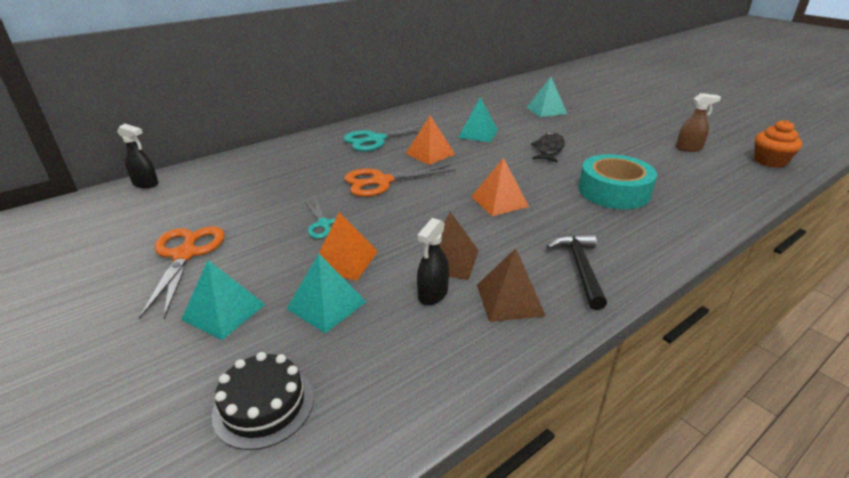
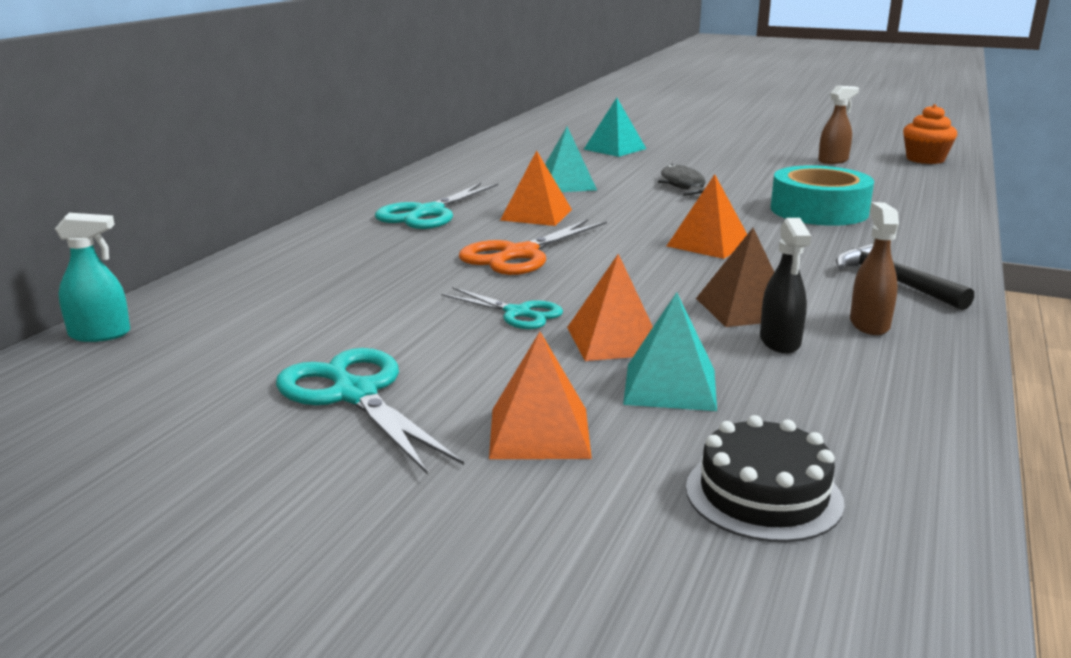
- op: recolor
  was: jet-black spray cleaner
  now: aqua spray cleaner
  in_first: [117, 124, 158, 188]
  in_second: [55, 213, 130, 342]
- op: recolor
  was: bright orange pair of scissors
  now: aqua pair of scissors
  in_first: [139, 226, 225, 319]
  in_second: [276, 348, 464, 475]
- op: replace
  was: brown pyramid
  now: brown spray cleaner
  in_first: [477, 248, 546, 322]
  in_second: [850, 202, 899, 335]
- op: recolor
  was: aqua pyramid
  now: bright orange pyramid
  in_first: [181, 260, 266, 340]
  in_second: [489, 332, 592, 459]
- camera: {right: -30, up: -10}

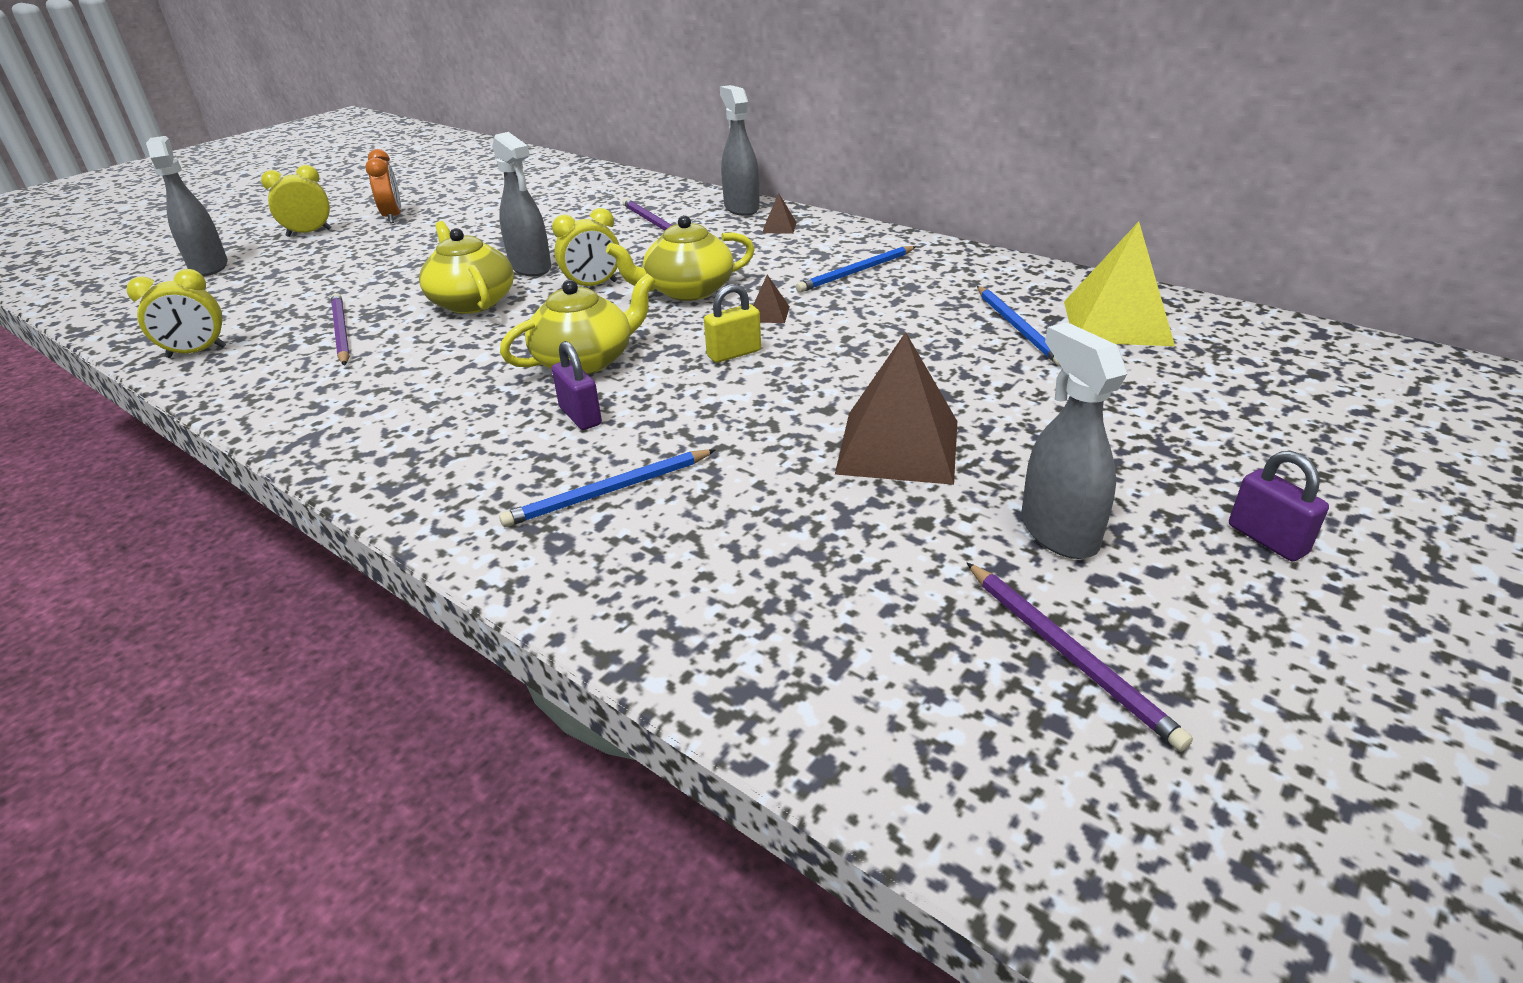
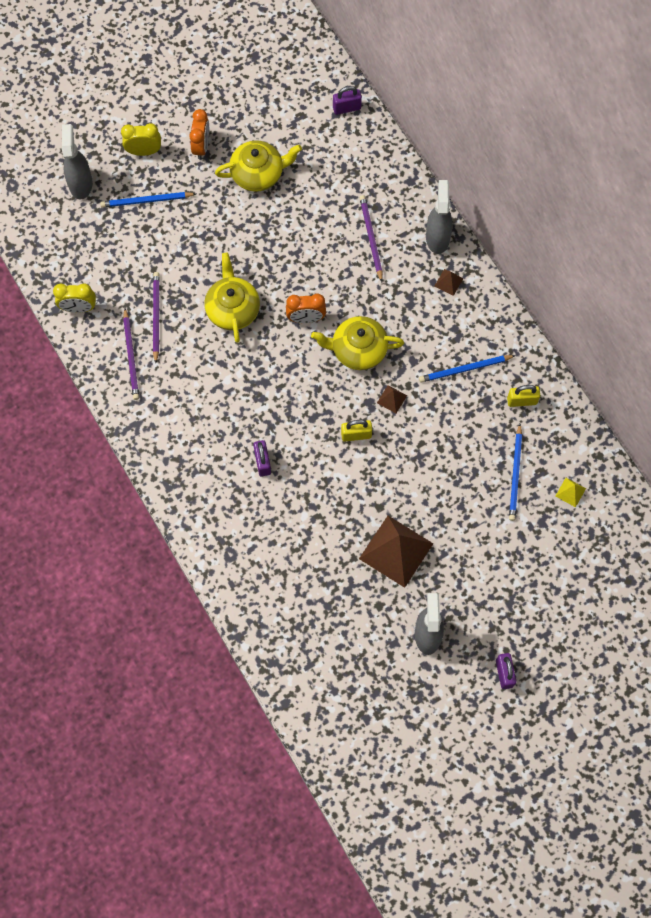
- op: delete
  was: gray spray cleaner
  in_first: [492, 132, 552, 276]
- op: recolor
  was: golden bedside clock
  now: bright orange bedside clock
  in_first: [552, 208, 619, 286]
  in_second: [286, 294, 326, 323]
- op: resize
  was: golden pyramid
  in_first: [1064, 222, 1175, 346]
  in_second: [556, 478, 586, 507]
  ratio: 0.43
- op: move
  was: golden china teapot
  in_first: [500, 274, 655, 374]
  in_second: [215, 140, 302, 192]
- op: move
  was: blue pencil
  in_first: [499, 449, 715, 527]
  in_second: [100, 192, 196, 207]
- op: move
  was: royal purple pencil
  in_first: [967, 563, 1193, 751]
  in_second: [123, 309, 139, 400]
- op: insert
  now: royal purple small lock
  in_second: [333, 86, 362, 115]
- op: insert
  now: golden small lock
  in_second: [507, 385, 540, 407]
- camera: {right: 20, up: 35}

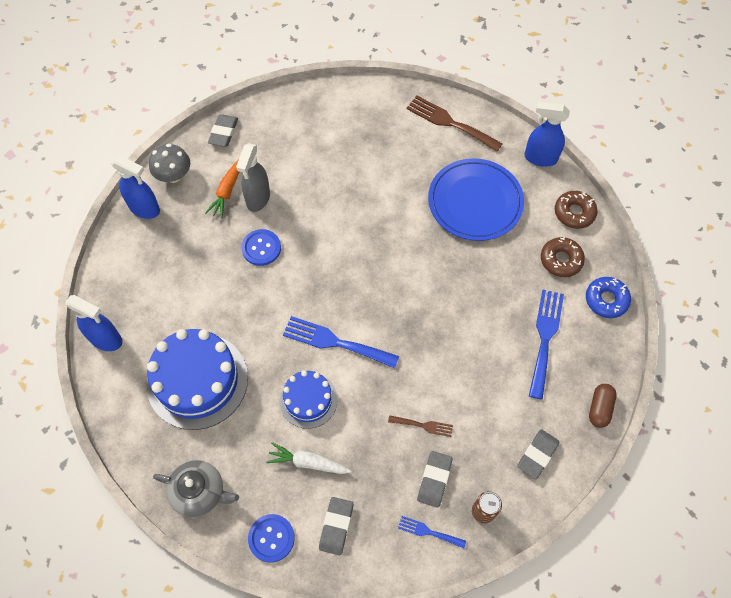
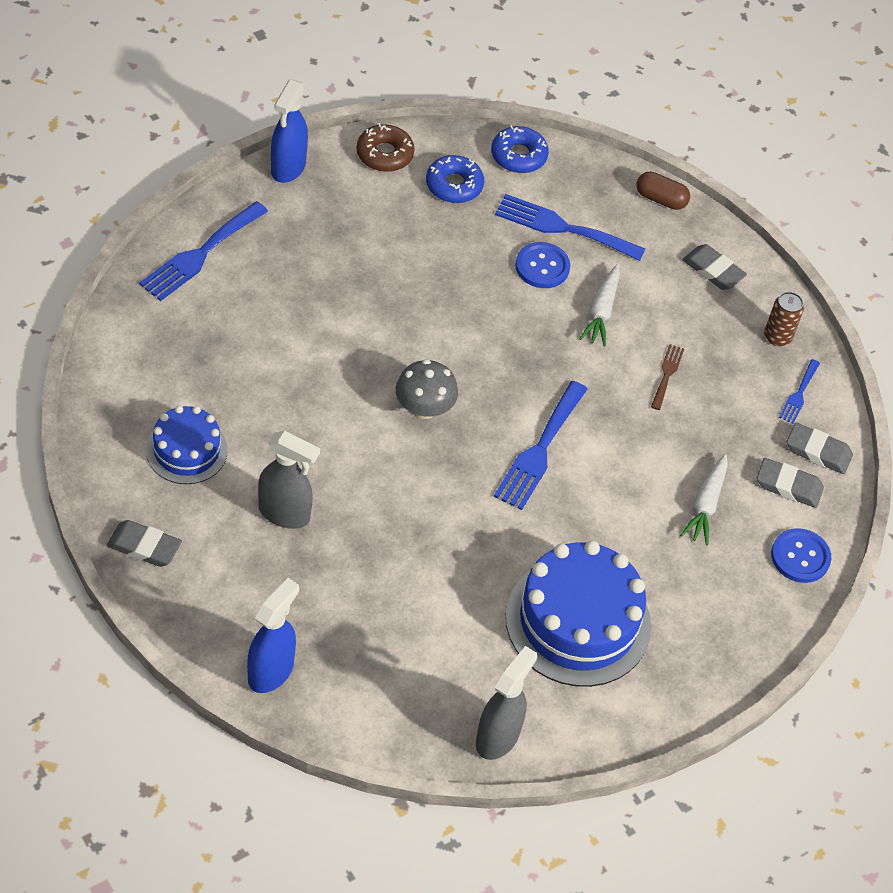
- op: recolor
  was: brown dinner fork
  now: blue dinner fork
  in_first: [407, 96, 503, 152]
  in_second: [139, 201, 268, 301]
- op: move
  was: gray mushroom
  in_first: [149, 144, 190, 183]
  in_second: [396, 359, 458, 419]
- op: delete
  was: blue flat dish
  in_first: [428, 158, 524, 241]
- op: delete
  was: bright orange carrot
  in_first: [205, 161, 239, 219]
- op: move
  was: blue button
  in_first: [241, 229, 281, 266]
  in_second: [515, 242, 570, 288]
- op: recolor
  was: brown donut
  now: blue donut
  in_first: [541, 237, 585, 277]
  in_second: [426, 155, 484, 203]
- op: recolor
  was: blue spray cleaner
  now: gray spray cleaner
  in_first: [65, 295, 122, 351]
  in_second: [476, 646, 537, 760]
- op: move
  was: blue cake
  in_first: [279, 370, 338, 429]
  in_second: [146, 406, 228, 484]
- op: move
  was: gray eraser
  in_first: [417, 451, 452, 508]
  in_second: [787, 423, 853, 474]
- op: delete
  was: gray china teapot
  in_first: [153, 460, 239, 517]
- op: insert
  now: pure white carrot
  in_second: [579, 264, 620, 347]
- camera: {right: -90, up: -10}

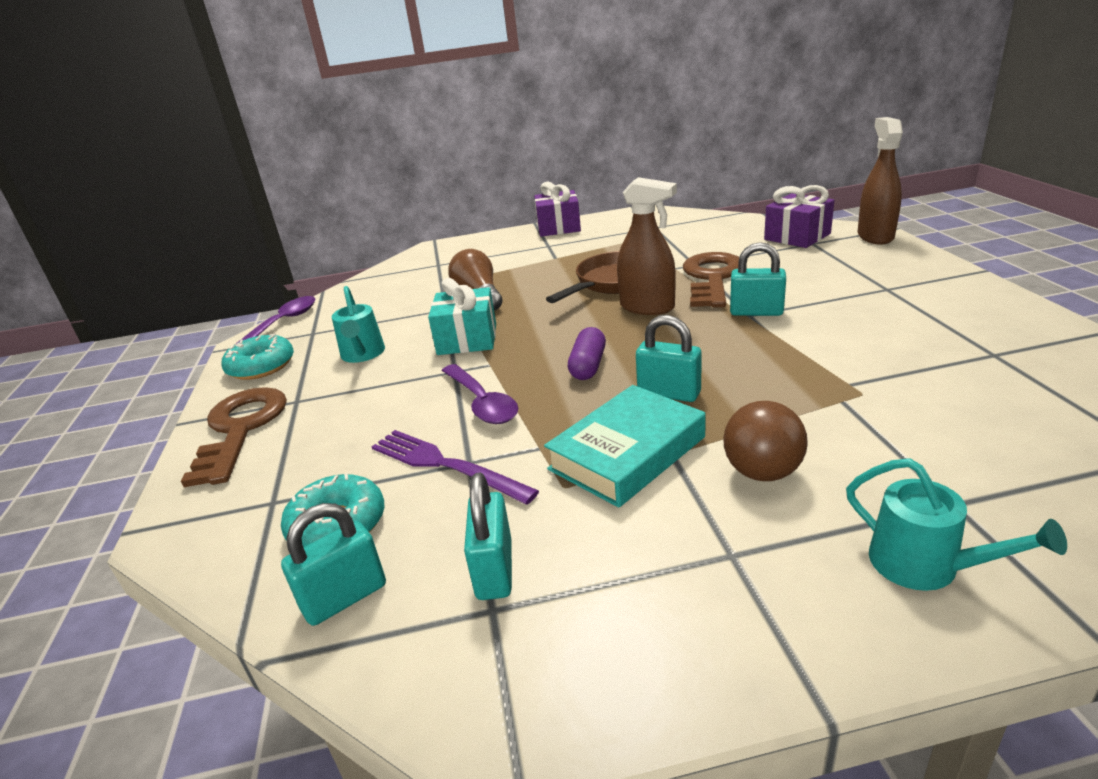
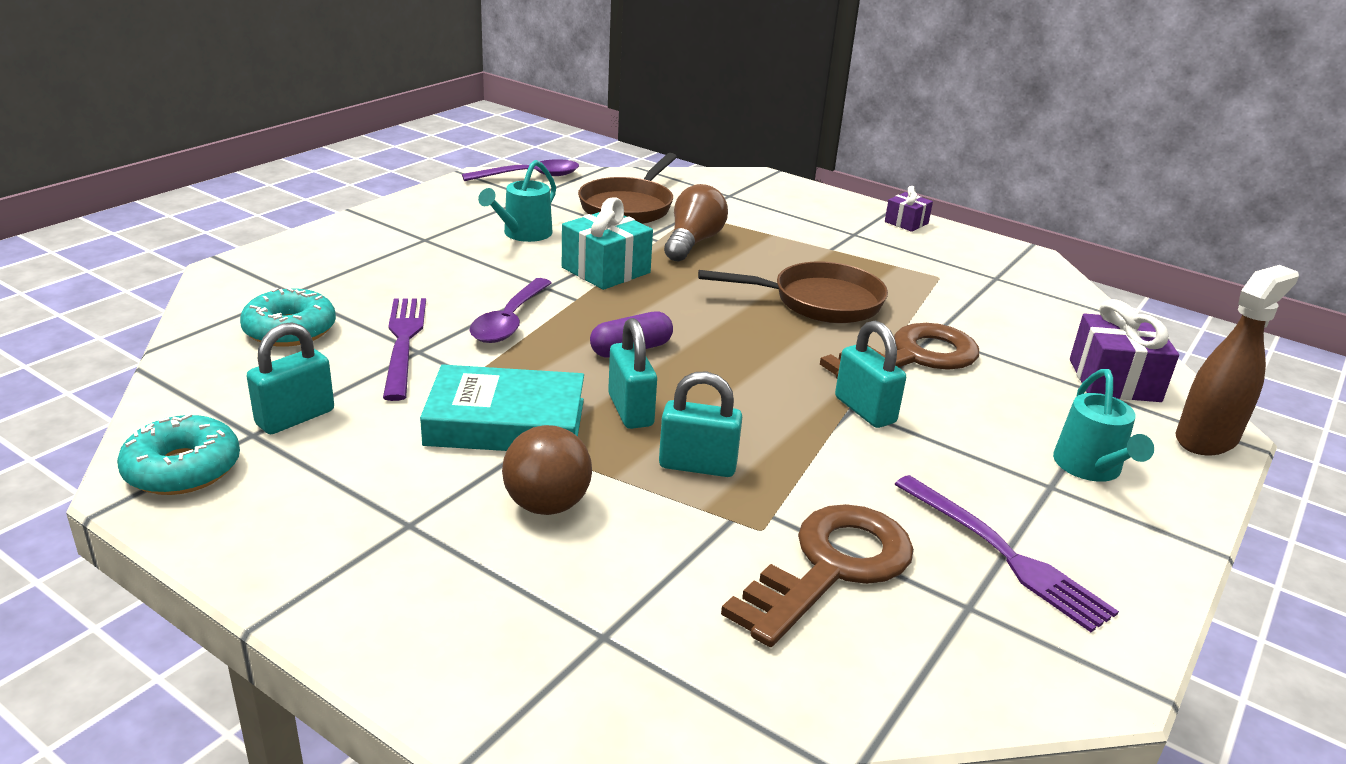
- op: delete
  was: brown spray cleaner
  in_first: [617, 177, 677, 315]
- op: resize
  was: royal purple wrapped gift
  in_first: [534, 182, 581, 237]
  in_second: [885, 186, 933, 232]
  ratio: 0.58
- op: move
  was: aqua donut
  in_first: [221, 334, 294, 380]
  in_second: [117, 414, 240, 495]
- op: move
  was: brown latchkey
  in_first: [181, 387, 287, 487]
  in_second: [721, 504, 914, 647]
- op: move
  was: aqua sprinkling can
  in_first: [846, 458, 1067, 591]
  in_second: [1053, 369, 1154, 482]
- op: move
  was: aqua small lock
  in_first: [281, 503, 386, 626]
  in_second: [659, 371, 742, 477]
- op: insert
  now: brown pan
  in_second: [578, 153, 677, 224]
- op: insert
  now: royal purple dinner fork
  in_second: [895, 475, 1119, 632]
- camera: {right: 40, up: 0}

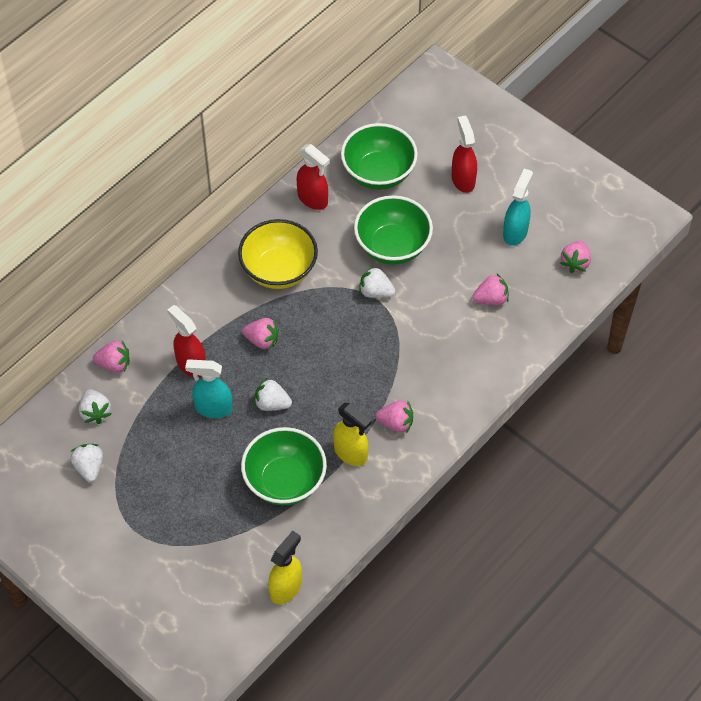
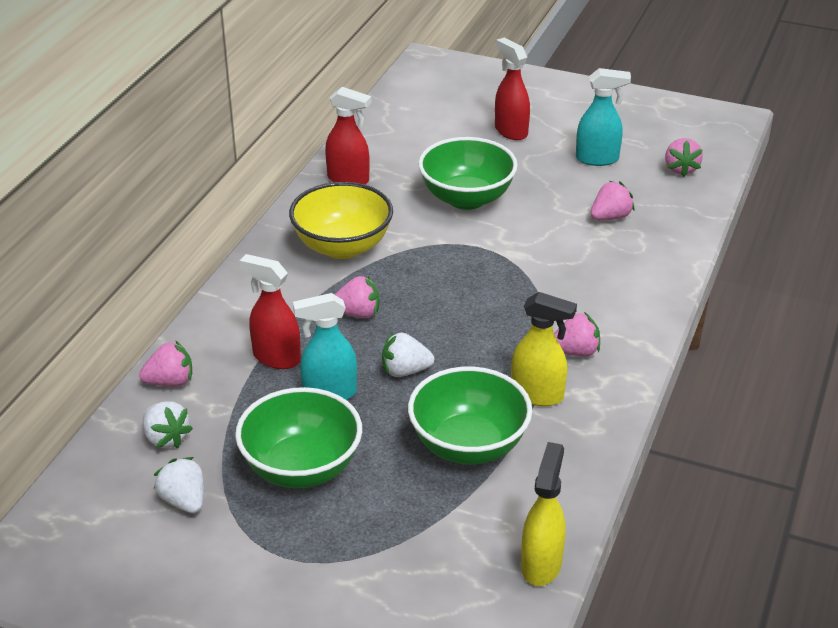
- op: move
  was: green bowl
  in_first: [341, 123, 418, 190]
  in_second: [235, 387, 362, 488]
- op: rotate
  was: aqua spray cleaner
  in_first: [503, 169, 533, 246]
  in_second: [576, 68, 631, 166]
  clockwise: 90
- op: delete
  was: pure white toy strawberry
  in_first: [359, 266, 395, 298]
- camera: {right: -20, up: -20}

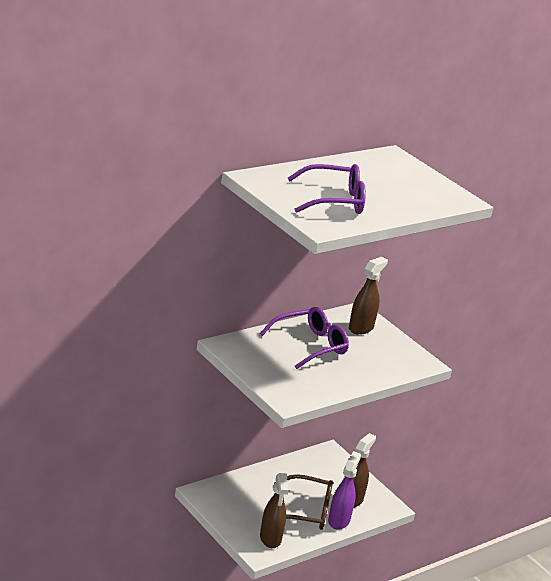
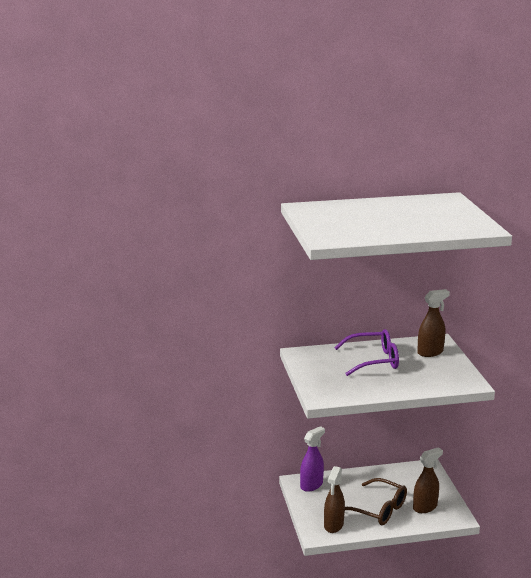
- op: delete
  was: royal purple spectacles
  in_first: [288, 164, 366, 214]
- op: move
  was: royal purple spray cleaner
  in_first: [328, 451, 361, 530]
  in_second: [300, 426, 325, 492]
- camera: {right: 30, up: -5}

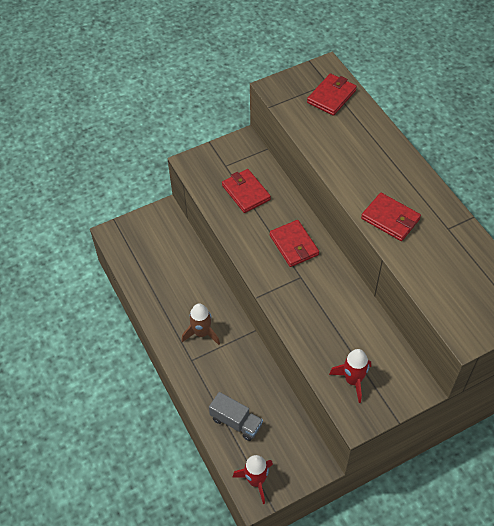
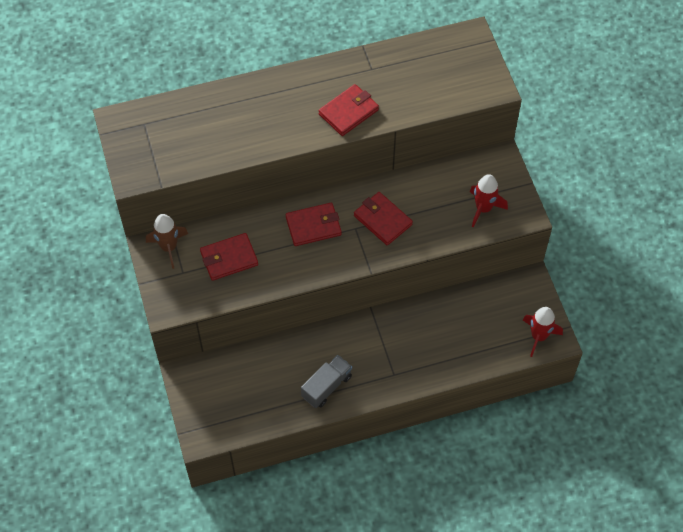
- op: move
  was: red billfold
  in_first: [307, 73, 357, 116]
  in_second: [354, 192, 413, 245]
- op: move
  was: brown spaceship
  in_first: [182, 304, 220, 345]
  in_second: [146, 214, 188, 269]
- op: move
  was: gray lorry
  in_first: [209, 392, 263, 441]
  in_second: [301, 355, 352, 408]
- camera: {right: -80, up: 5}

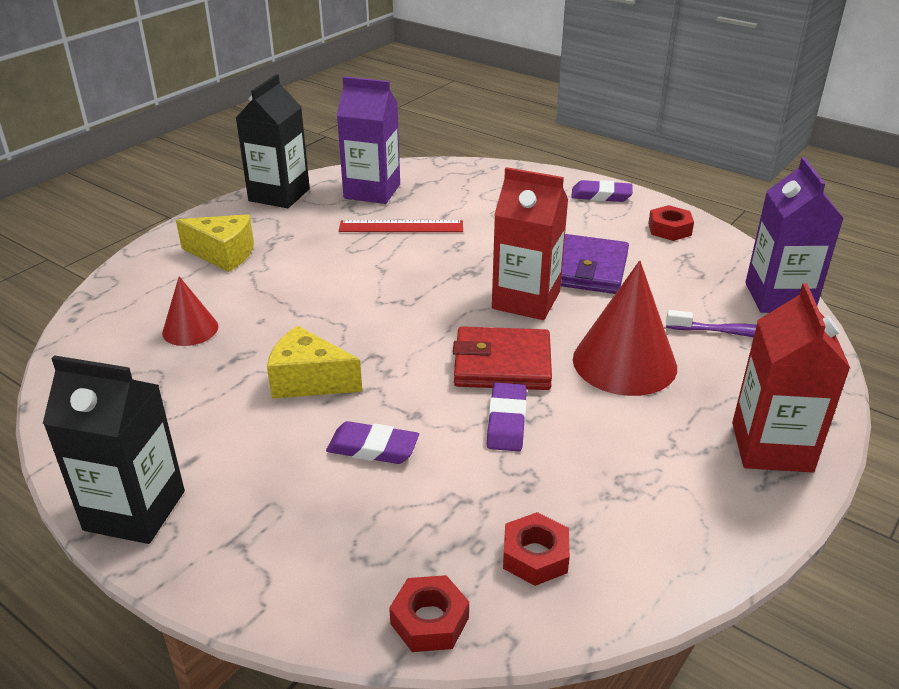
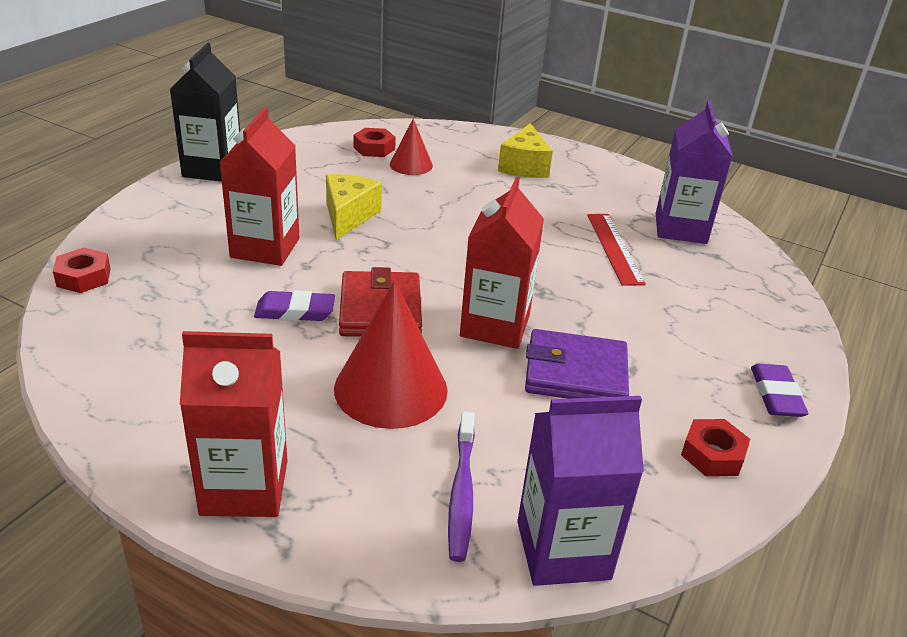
- op: delete
  was: jet-black juice carton
  in_first: [236, 74, 310, 208]
- op: replace
  was: royal purple eraser
  now: red juice carton
  in_first: [326, 421, 419, 464]
  in_second: [219, 108, 299, 266]
- op: move
  was: red hexagon nut
  in_first: [503, 512, 570, 586]
  in_second: [353, 128, 396, 157]
- camera: {right: 80, up: 0}

